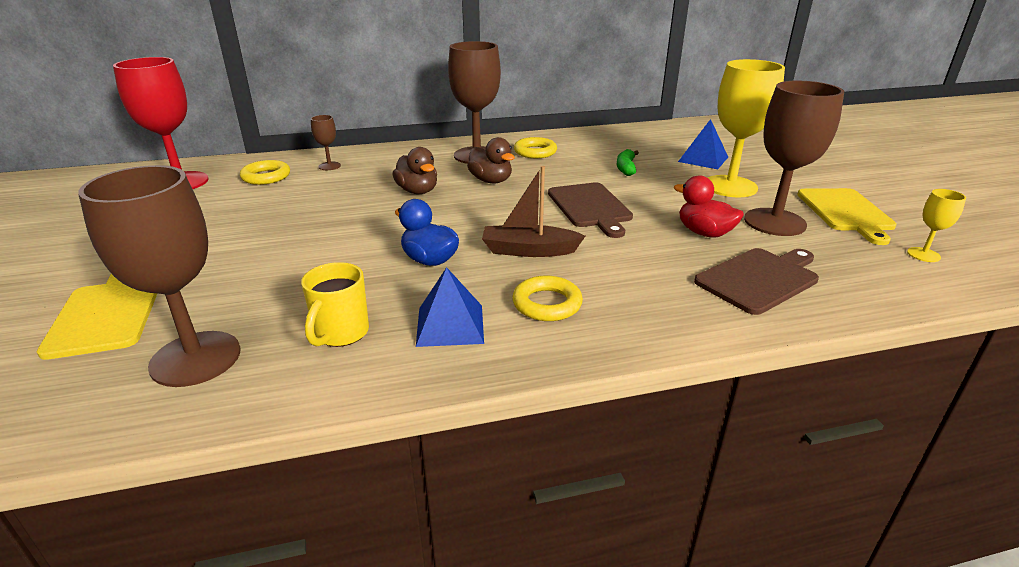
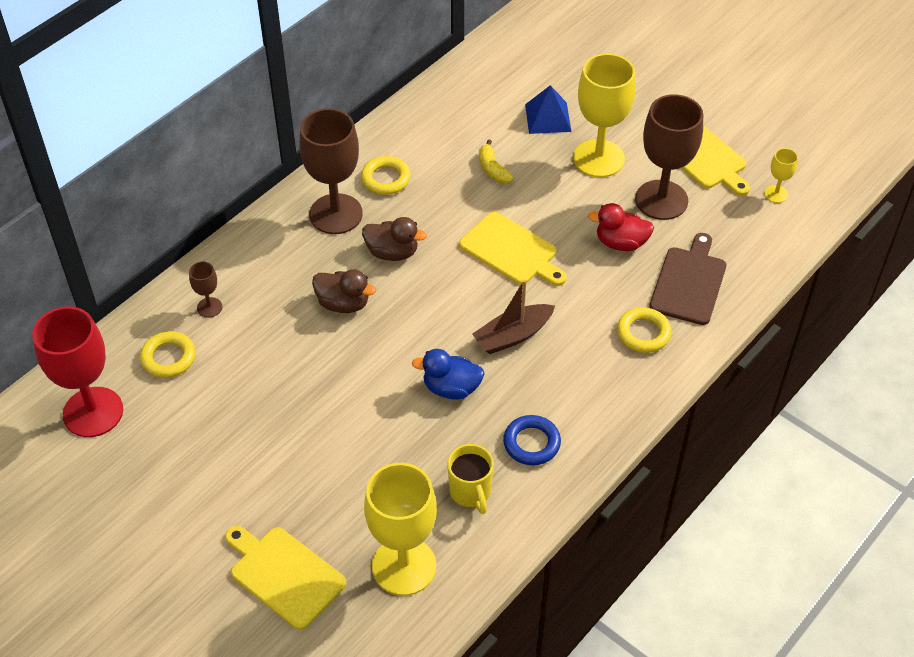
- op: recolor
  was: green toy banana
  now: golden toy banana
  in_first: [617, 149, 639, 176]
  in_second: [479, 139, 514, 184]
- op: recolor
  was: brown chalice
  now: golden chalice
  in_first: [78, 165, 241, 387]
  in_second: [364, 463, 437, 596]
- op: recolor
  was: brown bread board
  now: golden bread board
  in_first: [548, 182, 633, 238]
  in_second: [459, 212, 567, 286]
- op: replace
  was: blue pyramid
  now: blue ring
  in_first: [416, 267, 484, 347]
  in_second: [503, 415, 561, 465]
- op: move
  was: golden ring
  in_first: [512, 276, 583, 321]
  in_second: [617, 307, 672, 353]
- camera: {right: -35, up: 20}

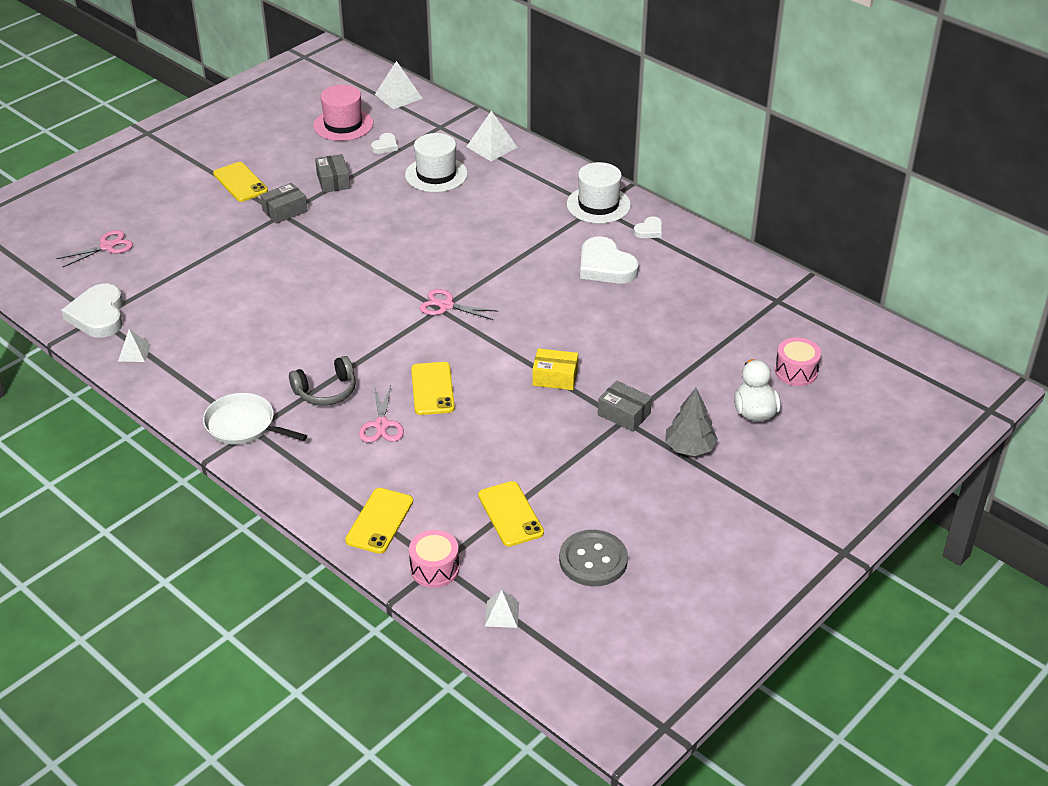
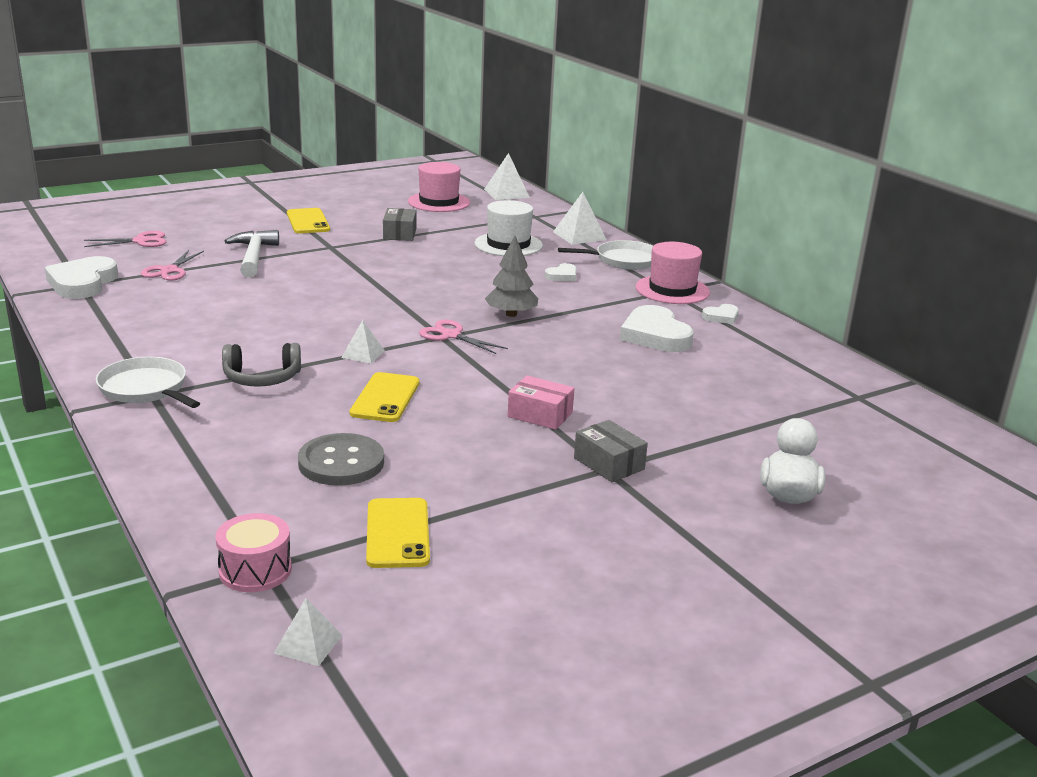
- op: move
  was: pure white love heart
  in_first: [371, 133, 398, 154]
  in_second: [545, 263, 577, 281]
- op: recolor
  was: pure white tall hat
  now: pink tall hat
  in_first: [567, 162, 631, 223]
  in_second: [636, 242, 710, 304]
- op: delete
  was: gray package
  in_first: [260, 183, 308, 224]
- op: move
  was: pure white pyramid
  in_first: [118, 329, 151, 362]
  in_second: [341, 320, 385, 363]
- op: delete
  was: pink toy drum
  in_first: [775, 337, 821, 386]
- op: recolor
  was: golden package
  now: pink package
  in_first: [532, 348, 578, 390]
  in_second: [508, 376, 574, 430]
- op: move
  was: pink pair of scissors
  in_first: [359, 385, 404, 443]
  in_second: [141, 250, 204, 281]
- op: move
  was: gray toy tree
  in_first: [665, 388, 718, 456]
  in_second: [485, 236, 538, 317]
- op: delete
  was: golden phone
  in_first: [345, 488, 413, 554]
- op: move
  was: gray button
  in_first: [559, 530, 628, 587]
  in_second: [298, 433, 384, 486]
- op: insert
  now: pure white claw hammer
  in_second: [225, 230, 279, 277]
- op: insert
  now: pure white pan
  in_second: [558, 240, 653, 270]
- camera: {right: 15, up: -15}

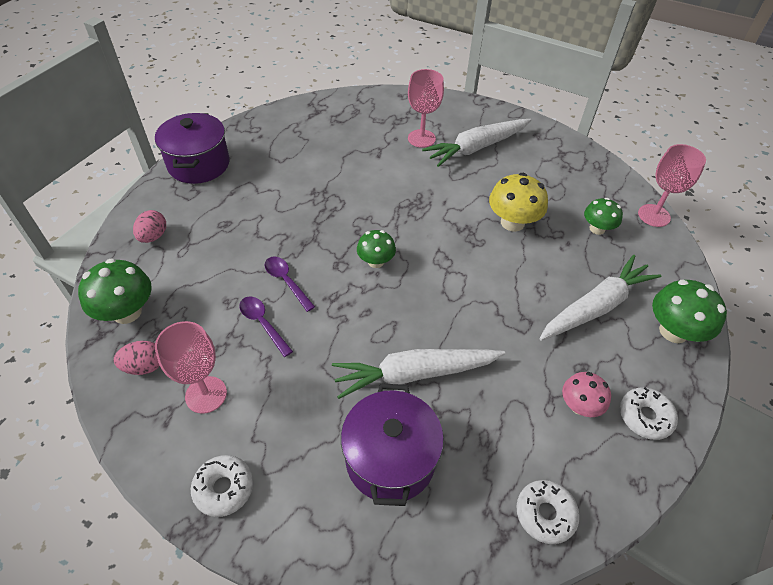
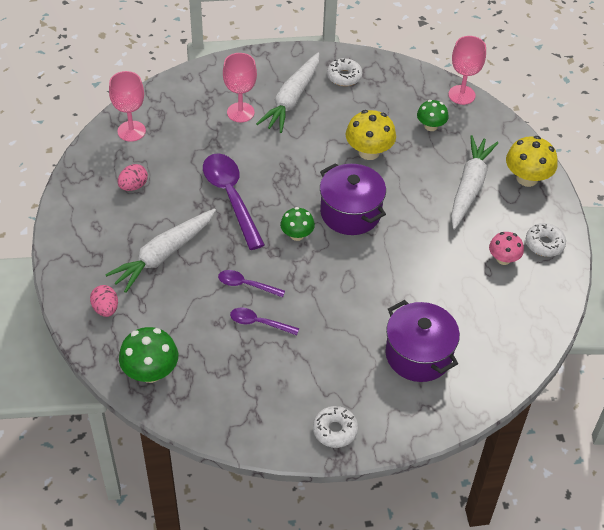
- op: move
  was: royal purple cooking pot
  in_first: [155, 113, 230, 184]
  in_second: [320, 163, 386, 235]
- op: recolor
  was: green mushroom
  now: golden mushroom
  in_first: [652, 280, 727, 343]
  in_second: [506, 136, 558, 187]
- op: move
  was: pink chalice
  in_first: [155, 321, 227, 413]
  in_second: [109, 71, 146, 142]
- op: move
  was: pink egg shape
  in_first: [114, 341, 160, 375]
  in_second: [118, 164, 148, 191]
- op: move
  was: pure white carrot
  in_first: [332, 349, 505, 399]
  in_second: [105, 208, 216, 293]
- op: move
  was: pure white donut
  in_first: [516, 480, 580, 544]
  in_second: [327, 58, 363, 86]
- op: insert
  now: royal purple teaspoon
  in_second: [203, 153, 265, 250]
- camera: {right: -35, up: 0}

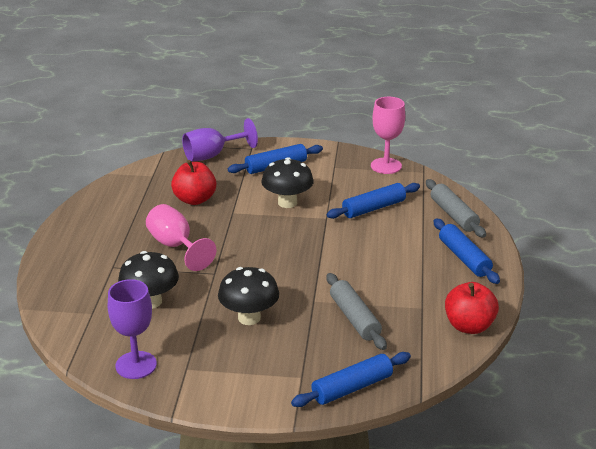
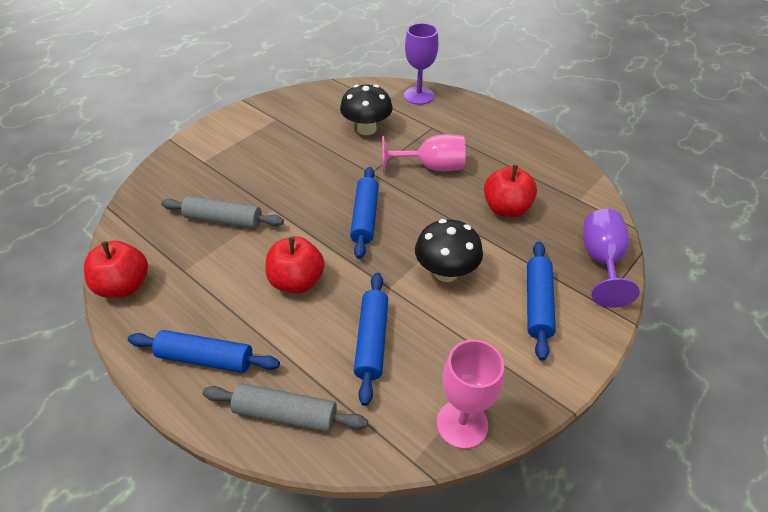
- op: delete
  was: jet-black mushroom
  in_first: [218, 267, 279, 325]
- op: move
  was: royal purple chalice
  in_first: [108, 279, 157, 379]
  in_second: [404, 23, 438, 105]
- op: move
  was: blue rolling pin
  in_first: [291, 352, 411, 407]
  in_second: [350, 167, 379, 259]
- op: insert
  now: red toy apple
  in_second: [265, 236, 325, 293]
- camera: {right: 125, up: 15}

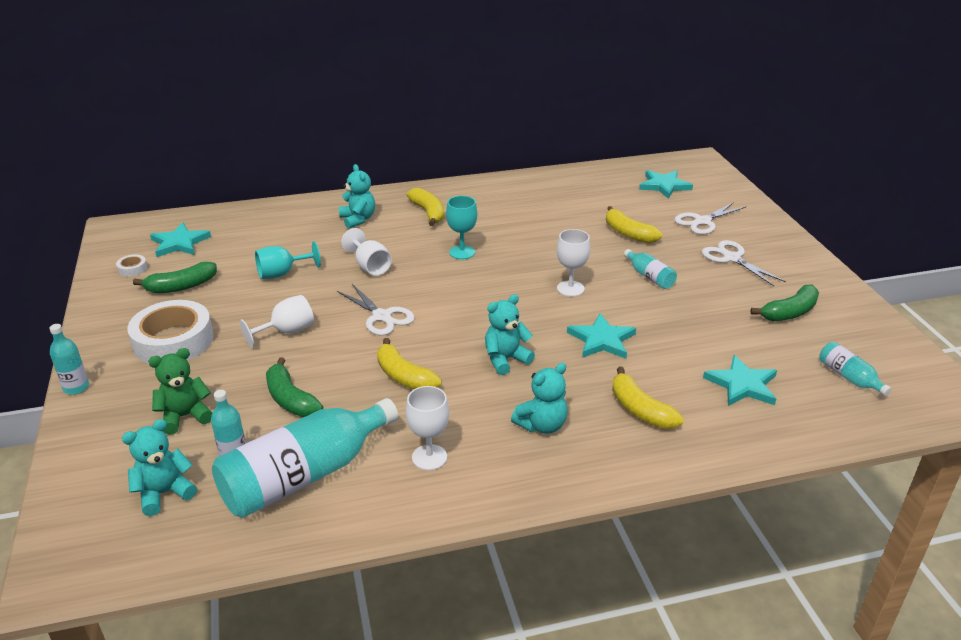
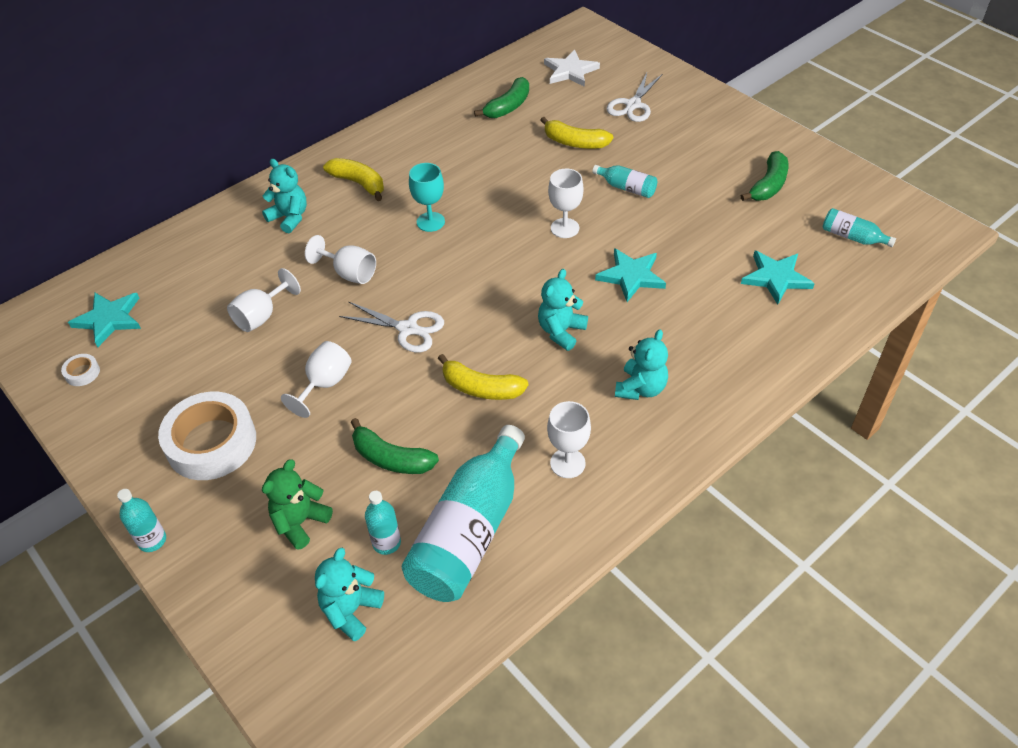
- op: recolor
  was: aqua star shape
  now: pure white star shape
  in_first: [639, 170, 693, 199]
  in_second: [544, 49, 600, 87]
- op: delete
  was: pure white pair of scissors
  in_first: [702, 240, 786, 286]
- op: recolor
  was: aqua chalice
  now: pure white chalice
  in_first: [255, 241, 321, 279]
  in_second: [227, 268, 301, 332]
- op: move
  was: green toy banana
  in_first: [133, 262, 217, 293]
  in_second: [474, 77, 529, 118]
- op: delete
  was: golden toy banana
  in_first: [612, 367, 684, 429]
- camera: {right: -25, up: 15}

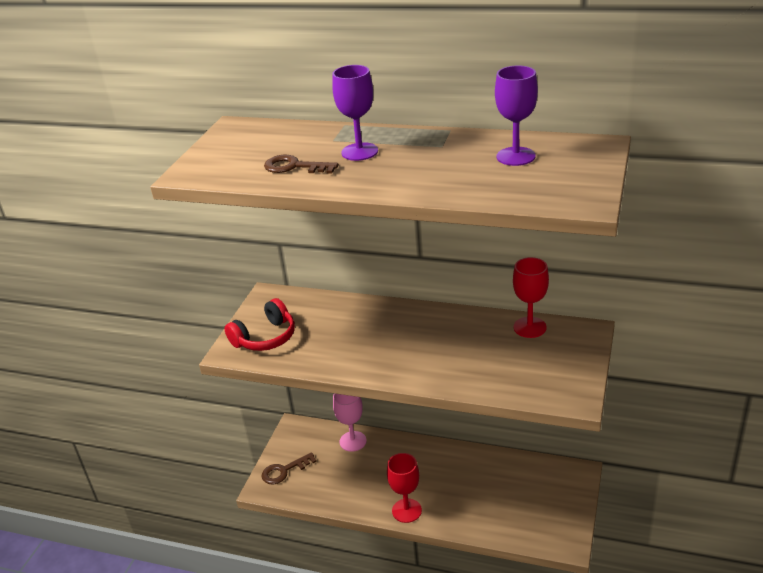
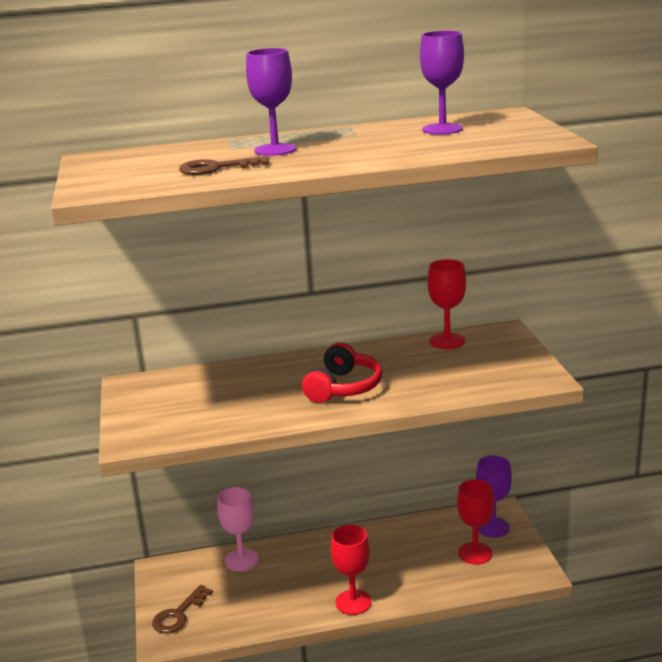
- op: move
  was: red headphones
  in_first: [224, 298, 295, 351]
  in_second: [302, 343, 382, 403]
- op: insert
  now: royal purple chalice
  in_second: [476, 456, 512, 538]
- op: insert
  now: red chalice
  in_second: [457, 479, 494, 565]
- camera: {right: -30, up: -10}

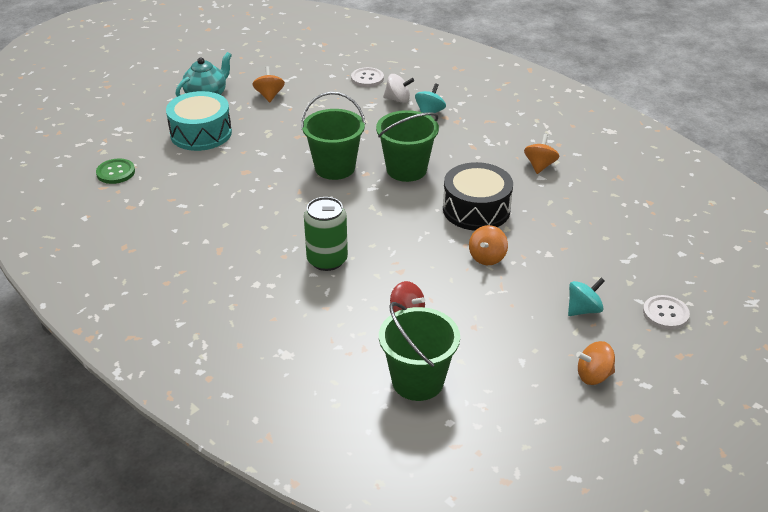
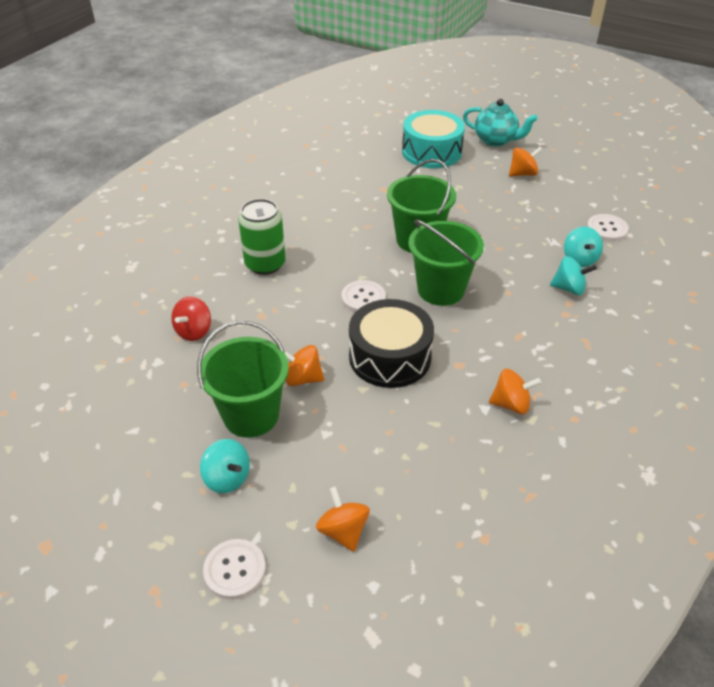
- op: recolor
  was: pure white spinning top
  now: aqua spinning top
  in_first: [383, 74, 414, 103]
  in_second: [564, 227, 603, 267]
- op: delete
  was: green button
  in_first: [96, 159, 135, 184]
- op: move
  was: green bucket
  in_first: [379, 302, 460, 401]
  in_second: [197, 321, 289, 438]
- op: move
  was: bright orange spinning top
  in_first: [576, 341, 615, 385]
  in_second: [316, 486, 370, 552]
- op: insert
  now: pure white button
  in_second: [342, 280, 386, 312]
- camera: {right: 75, up: 5}

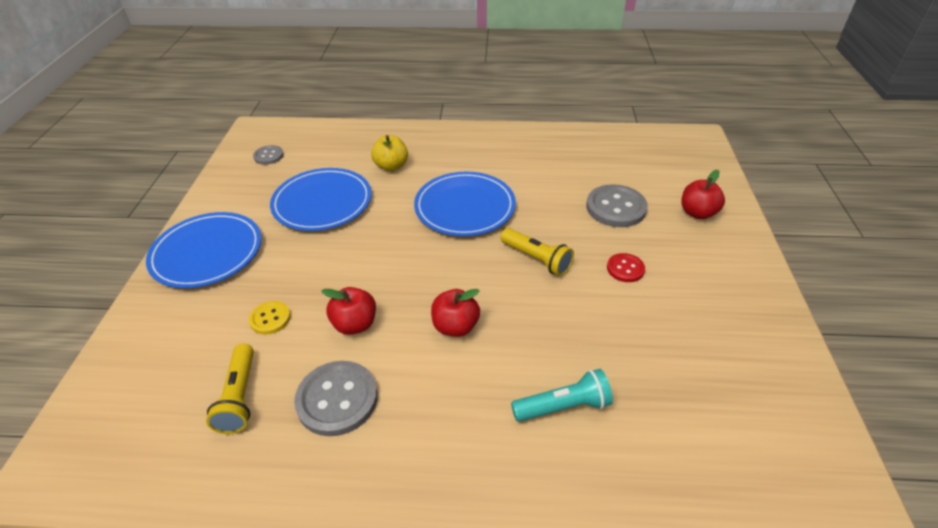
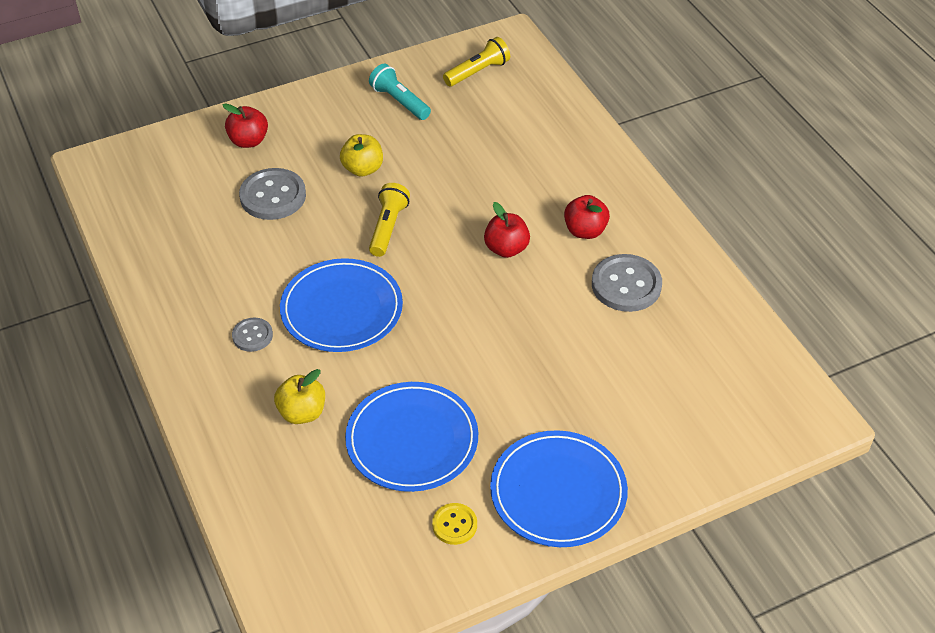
- op: move
  was: gray button
  in_first: [253, 145, 284, 165]
  in_second: [232, 318, 273, 352]
- op: replace
  was: red button
  now: golden toy apple
  in_first: [607, 253, 645, 282]
  in_second: [340, 134, 383, 177]
- op: move
  was: red toy apple
  in_first: [322, 287, 376, 335]
  in_second: [564, 195, 610, 239]
- op: move
  was: golden button
  in_first: [249, 301, 291, 335]
  in_second: [432, 503, 477, 545]
- op: move
  was: golden pocket torch
  in_first: [206, 344, 254, 434]
  in_second: [443, 37, 510, 86]
- op: move
  was: aqua pocket torch
  in_first: [511, 369, 613, 422]
  in_second: [369, 64, 431, 120]
- camera: {right: -120, up: 5}

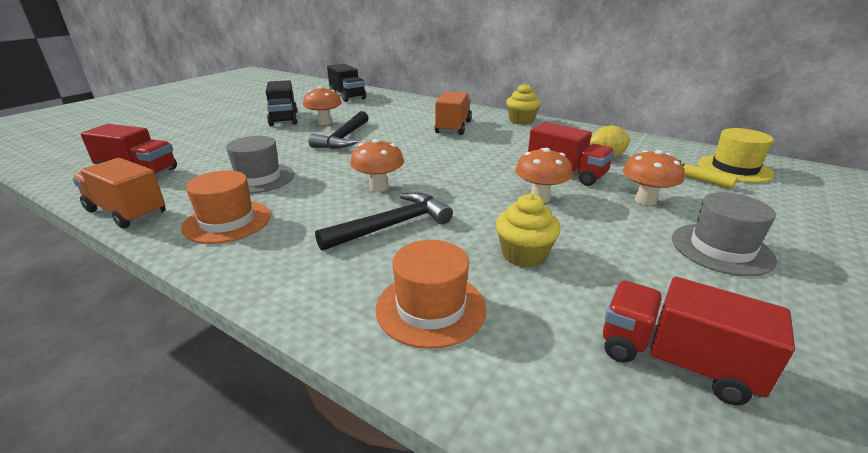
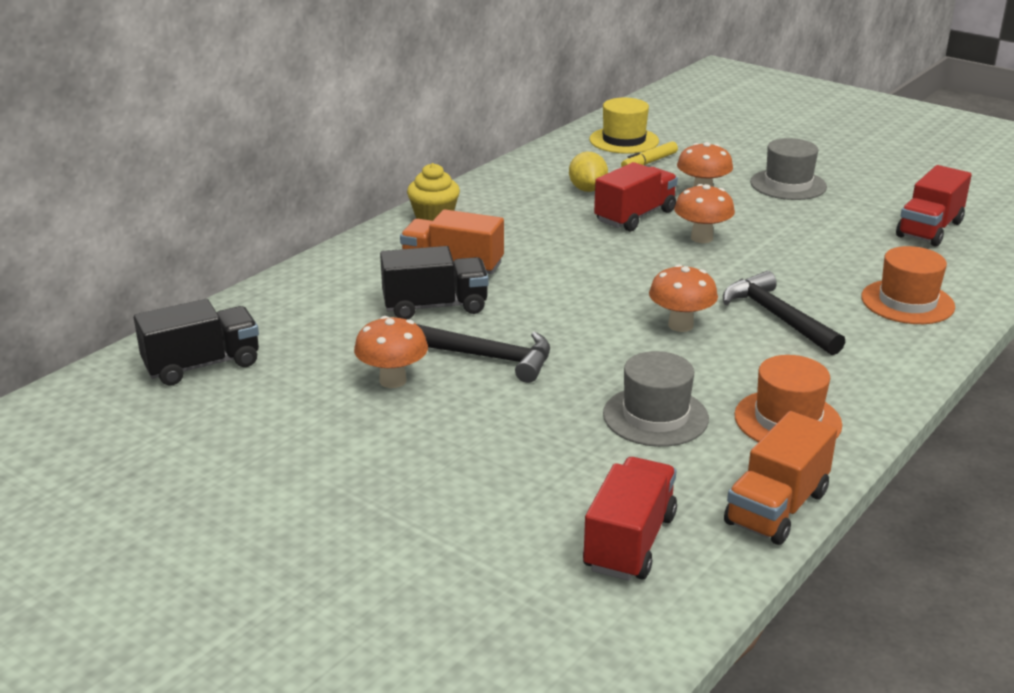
- op: move
  was: jet-black lorry
  in_first: [266, 80, 298, 126]
  in_second: [380, 246, 489, 319]
- op: delete
  was: golden cupcake
  in_first: [496, 194, 561, 268]
- camera: {right: -85, up: 0}

